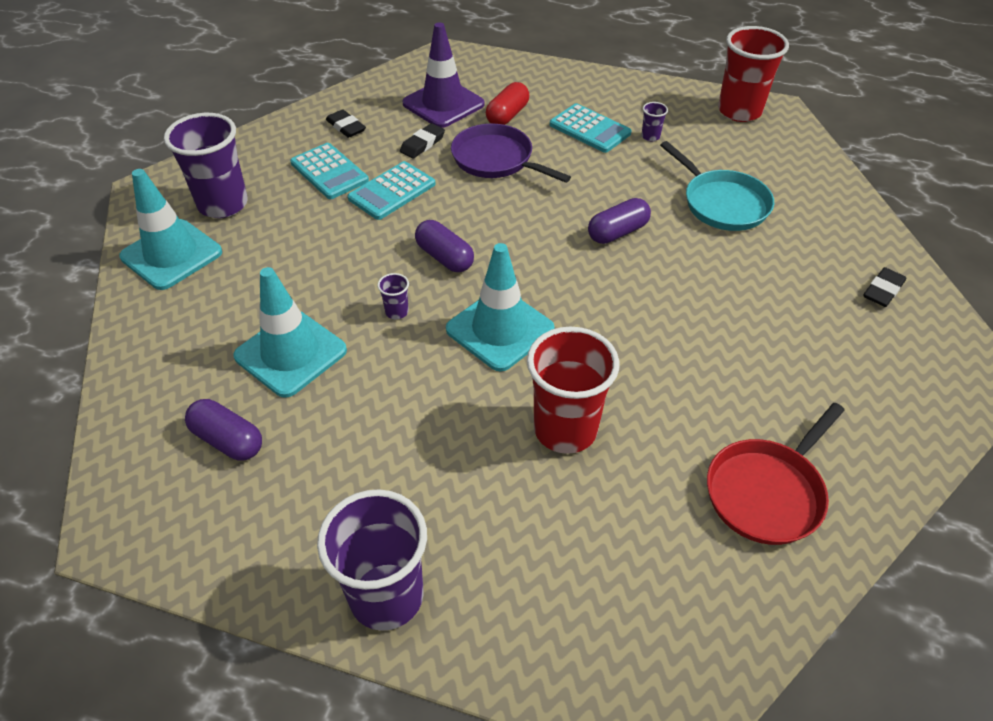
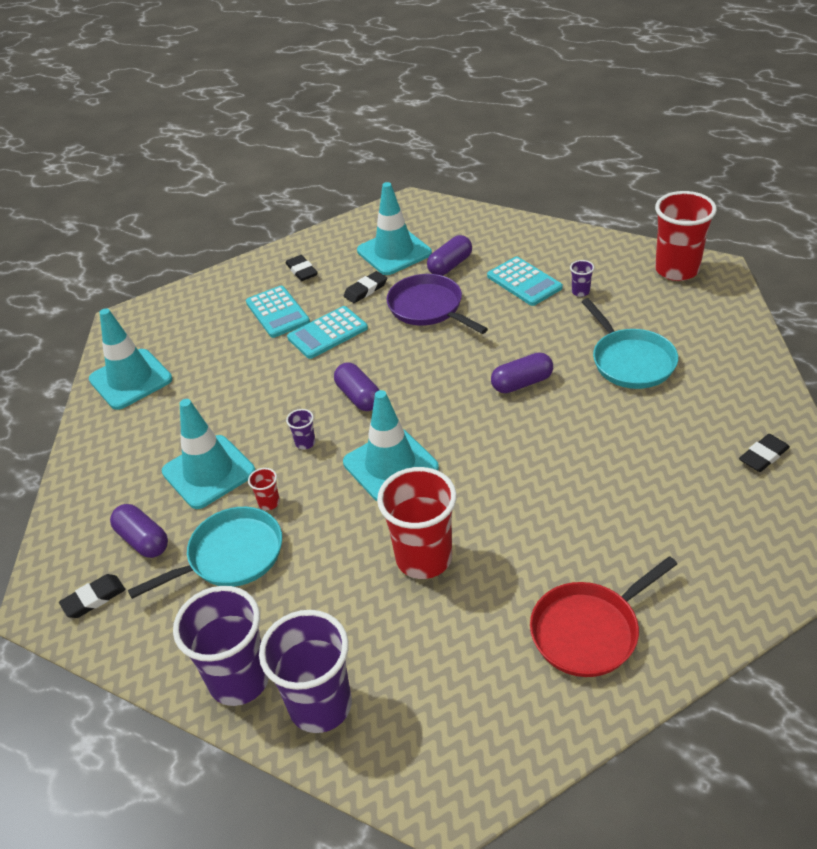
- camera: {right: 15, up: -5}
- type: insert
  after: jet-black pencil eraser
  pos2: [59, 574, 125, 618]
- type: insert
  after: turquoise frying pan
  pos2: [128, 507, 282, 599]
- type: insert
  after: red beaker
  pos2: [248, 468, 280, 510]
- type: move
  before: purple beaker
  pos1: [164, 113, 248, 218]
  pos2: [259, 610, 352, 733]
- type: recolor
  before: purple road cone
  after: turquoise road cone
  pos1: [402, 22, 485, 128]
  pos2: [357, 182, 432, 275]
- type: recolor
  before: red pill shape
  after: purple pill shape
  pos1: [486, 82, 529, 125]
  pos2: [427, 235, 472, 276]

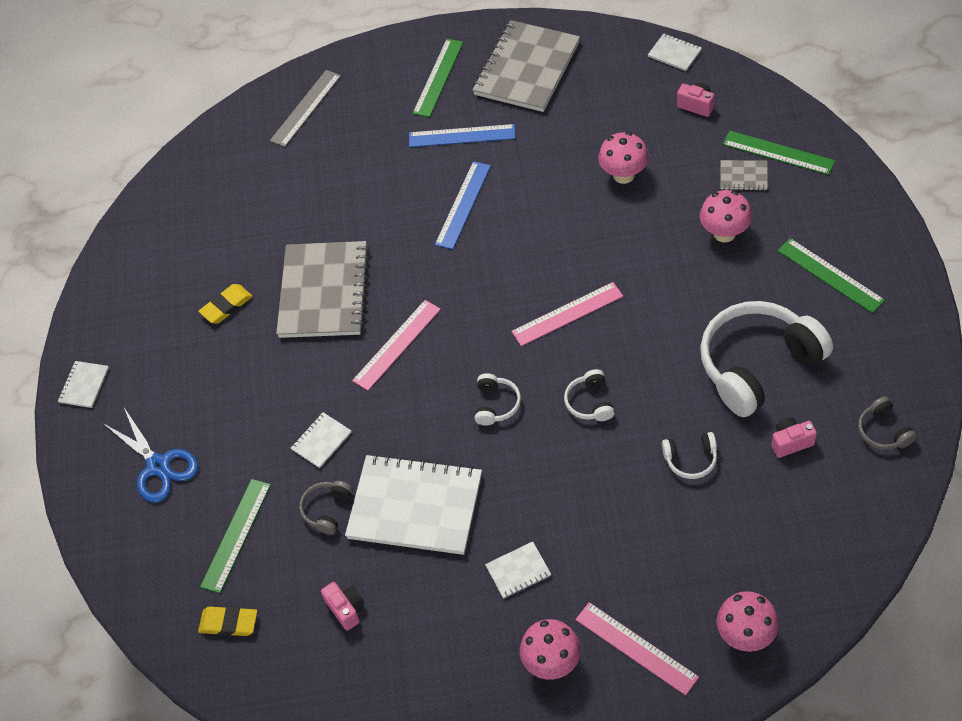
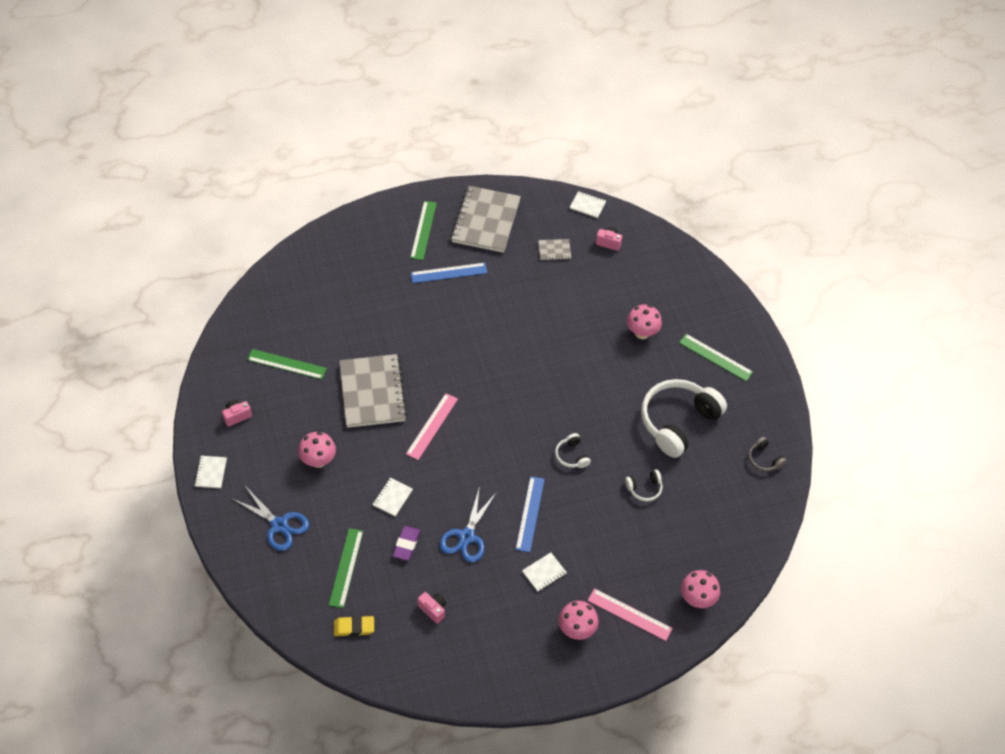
- camera: {right: -20, up: 0}
- type: move
  before: rosy photo camera
  pos1: [771, 417, 817, 458]
  pos2: [222, 400, 252, 427]
- type: move
  before: green ruler
  pos1: [723, 131, 835, 175]
  pos2: [247, 349, 327, 379]
- type: move
  before: rosy mushroom
  pos1: [598, 132, 649, 184]
  pos2: [298, 432, 336, 468]
- type: replace
  before: ash-grey over-ear headphones
  after: purple pencil eraser
  pos1: [299, 481, 353, 535]
  pos2: [393, 526, 420, 561]
- type: replace
  before: pure white exercise book
  after: royal blue shears
  pos1: [345, 454, 482, 555]
  pos2: [440, 486, 497, 562]
- type: move
  before: royal blue ruler
  pos1: [435, 161, 491, 249]
  pos2: [515, 476, 545, 552]
- type: move
  before: ash-grey exercise book
  pos1: [720, 160, 768, 190]
  pos2: [538, 239, 571, 260]
- type: delete
  before: bright yellow pencil eraser
  pos1: [199, 284, 253, 324]
- type: delete
  before: ash-grey ruler
  pos1: [270, 70, 341, 147]
- type: delete
  before: pure white over-ear headphones
  pos1: [475, 373, 521, 426]
- type: delete
  before: rosy ruler
  pos1: [511, 282, 623, 346]

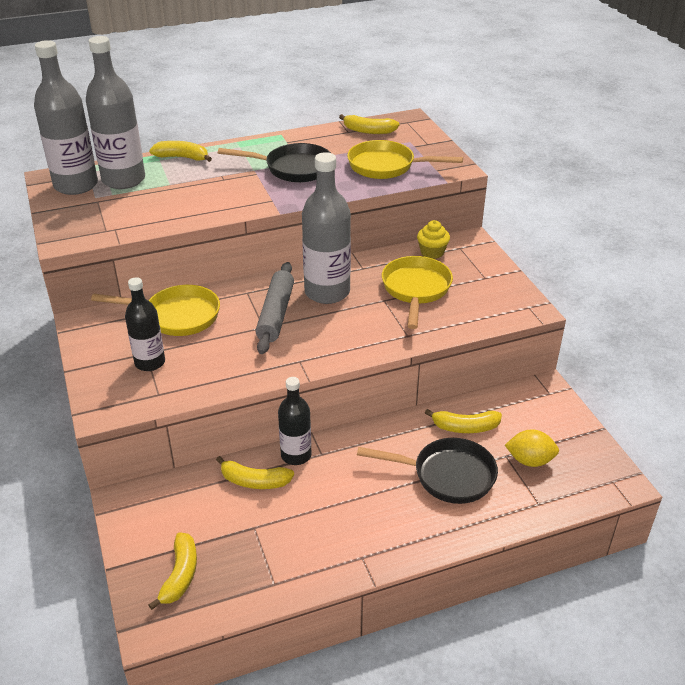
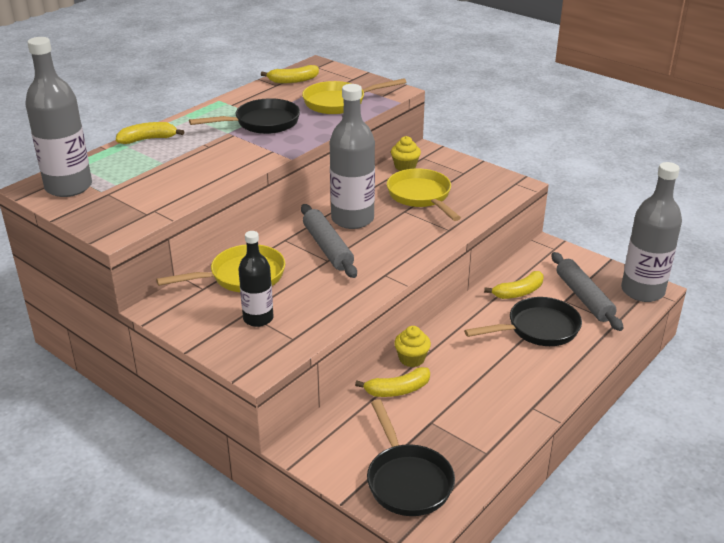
- camera: {right: -30, up: -5}
- type: replace
  before: bright yellow banana
  after: jet-black frying pan
  pos1: [149, 532, 197, 610]
  pos2: [367, 399, 455, 516]
- type: replace
  before: jet-black drink bottle
  after: bright yellow muffin
  pos1: [278, 377, 311, 465]
  pos2: [394, 326, 431, 367]
- type: replace
  before: bright yellow lemon
  after: ash-grey pastry roller
  pos1: [505, 429, 559, 467]
  pos2: [552, 252, 623, 331]
- type: move
  before: ash-grey drink bottle
  pos1: [86, 36, 145, 189]
  pos2: [621, 162, 682, 302]

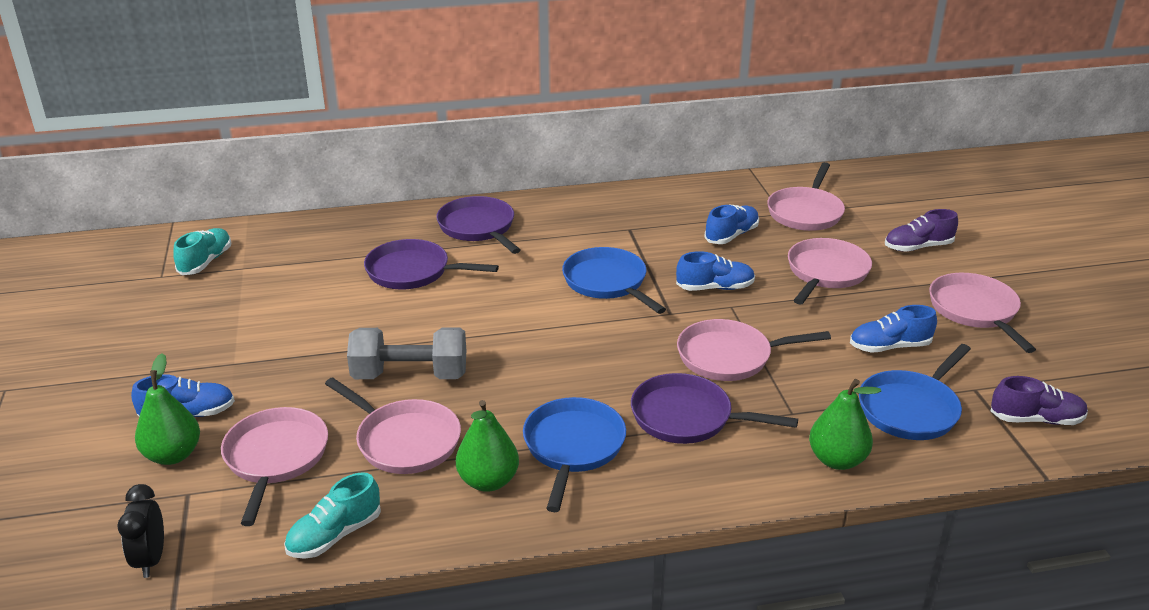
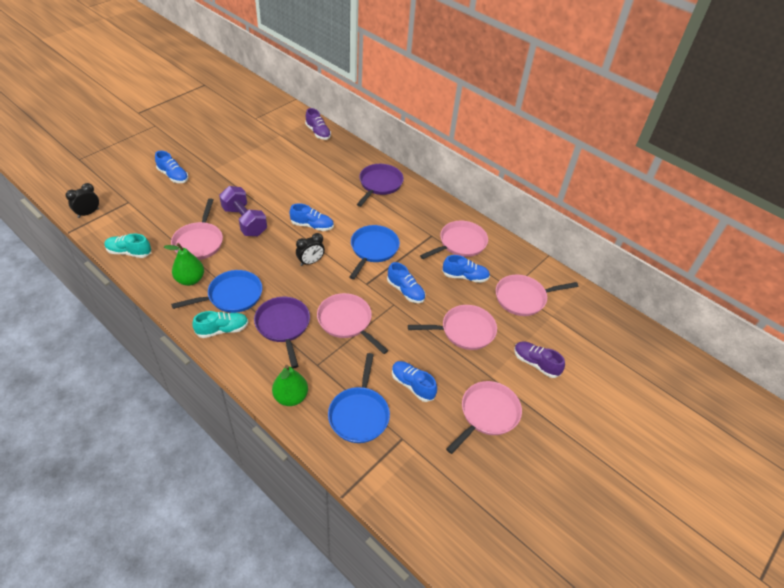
- camera: {right: 50, up: 15}
- type: move
  before: turquoise sneaker
  pos1: [173, 228, 231, 275]
  pos2: [192, 311, 249, 338]
- type: recolor
  before: ash-grey free weight
  after: purple free weight
  pos1: [347, 327, 466, 379]
  pos2: [219, 186, 267, 236]
- type: insert
  after: royal blue sneaker
  pos2: [290, 203, 334, 231]
- type: insert
  after: jet-black bedside clock
  pos2: [296, 233, 325, 266]
- type: move
  before: purple sneaker
  pos1: [991, 376, 1088, 425]
  pos2: [305, 108, 331, 140]
- type: rotate
  before: royal blue frying pan
  pos1: [859, 344, 971, 440]
  pos2: [328, 353, 390, 443]
  turn: -90
- type: move
  before: rosy frying pan
  pos1: [221, 407, 328, 526]
  pos2: [420, 221, 488, 259]
- type: delete
  before: green toy pear
  pos1: [135, 353, 200, 465]
- type: delete
  before: purple frying pan
  pos1: [364, 239, 499, 289]

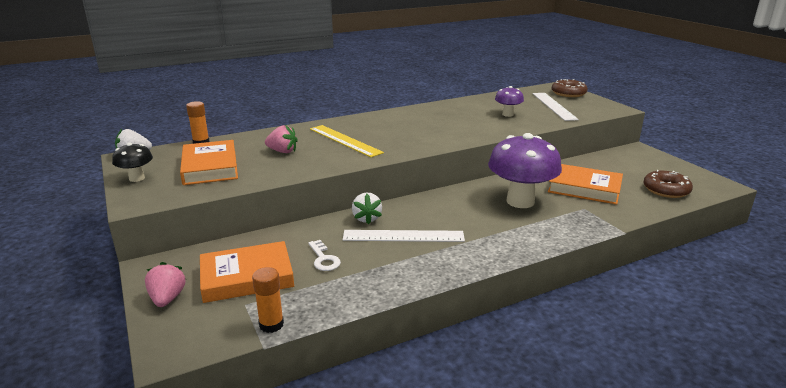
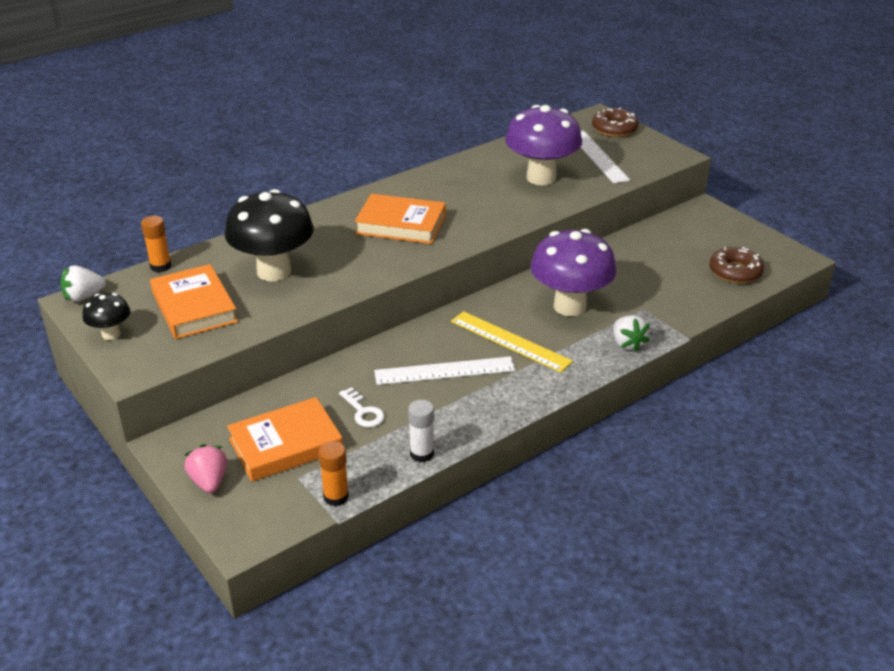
- camera: {right: -10, up: 10}
- type: replace
  before: rosy strawberry
  after: jet-black mushroom
  pos1: [265, 125, 298, 153]
  pos2: [225, 189, 314, 281]
- type: move
  before: orange-coloured hardcover
  pos1: [548, 164, 623, 205]
  pos2: [355, 194, 446, 244]
- type: insert
  after: pure white glue stick
  pos2: [408, 400, 434, 462]
- type: move
  before: bright yellow ruler
  pos1: [310, 125, 384, 157]
  pos2: [451, 311, 573, 373]
- type: resize
  before: purple mushroom
  pos1: [495, 86, 524, 117]
  pos2: [505, 105, 582, 185]
  scale: 2.04
- type: move
  before: pure white strawberry
  pos1: [352, 193, 382, 225]
  pos2: [613, 315, 650, 353]

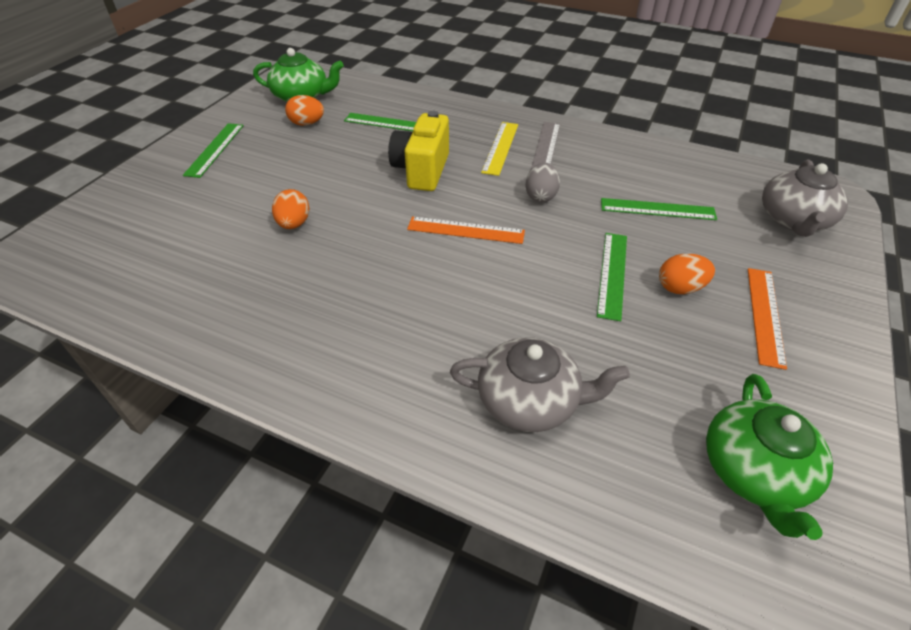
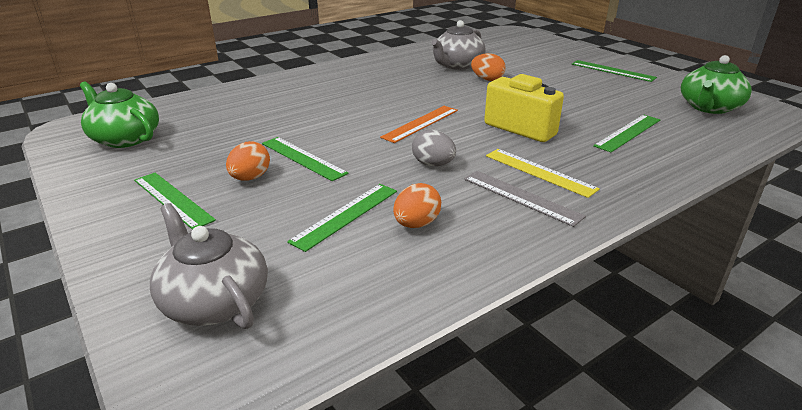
- camera: {right: 120, up: -15}
- type: recolor
  before: orange-coloured ruler
  after: green ruler
  pos1: [748, 268, 787, 370]
  pos2: [134, 173, 216, 230]
- type: move
  before: orange-coloured egg
  pos1: [285, 95, 324, 126]
  pos2: [393, 183, 441, 228]
- type: move
  before: ash-grey tea pot
  pos1: [450, 337, 630, 432]
  pos2: [431, 20, 485, 70]

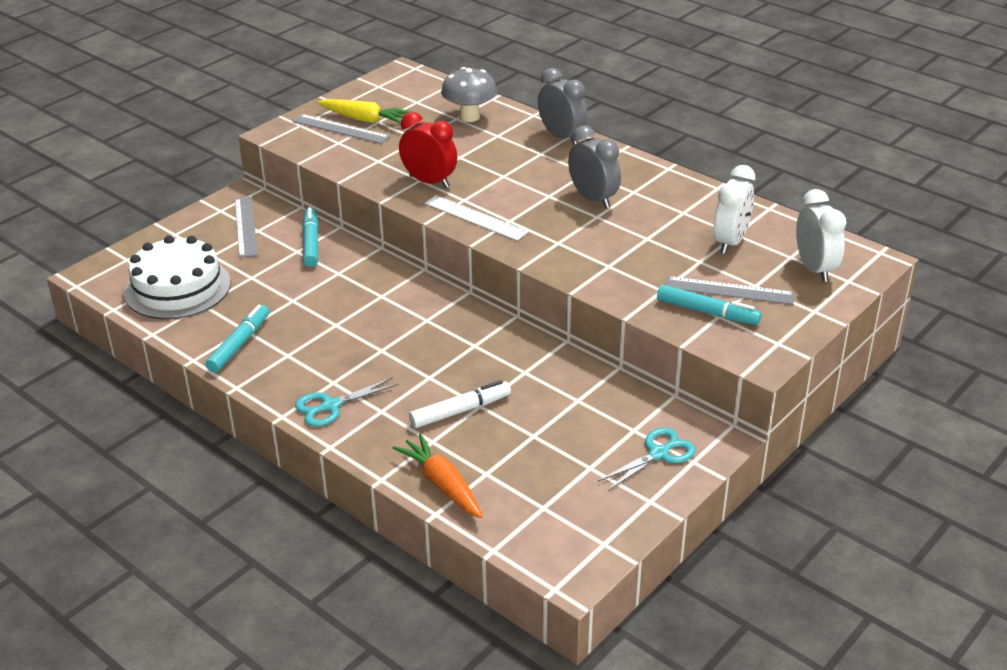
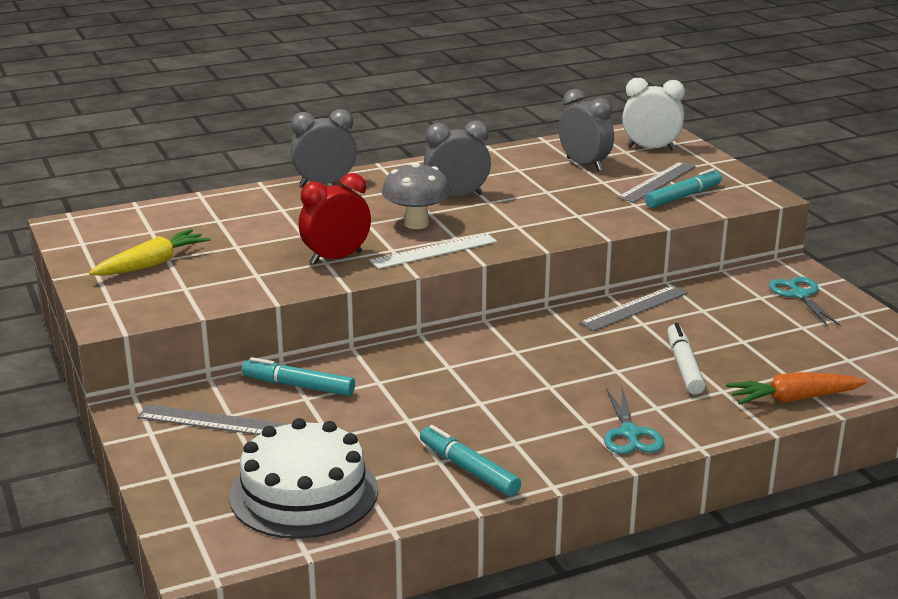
- camera: {right: -65, up: -10}
- type: move
  before: ash-grey mushroom
  pos1: [441, 67, 497, 122]
  pos2: [382, 162, 451, 229]
- type: recolor
  before: pure white bedside clock
  after: ash-grey bedside clock
  pos1: [714, 165, 755, 254]
  pos2: [558, 89, 614, 171]
- type: move
  before: ash-grey ruler
  pos1: [293, 114, 390, 144]
  pos2: [579, 285, 688, 331]

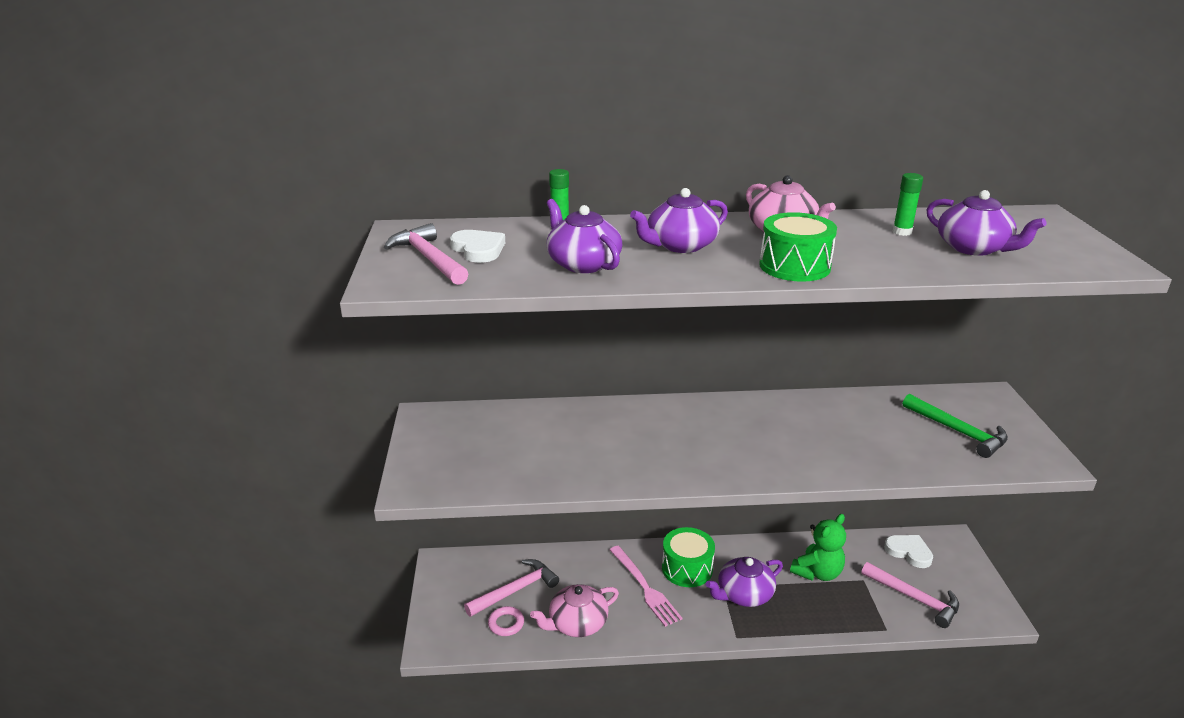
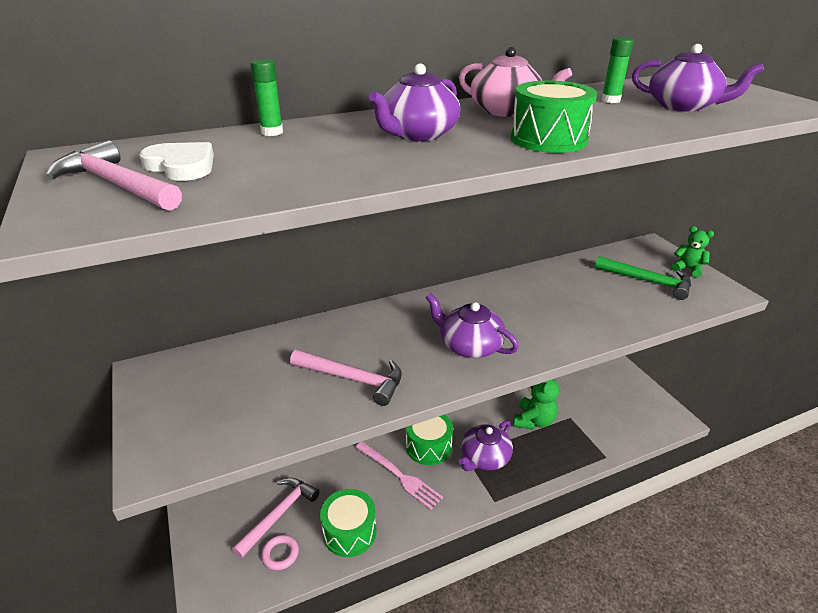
- camera: {right: -20, up: 5}
- type: move
  before: rosy hammer
  pos1: [861, 562, 959, 628]
  pos2: [290, 349, 402, 406]
- type: replace
  before: rosy tea pot
  after: green toy drum
  pos1: [530, 584, 619, 637]
  pos2: [320, 489, 376, 557]
- type: move
  before: purple tea pot
  pos1: [547, 199, 622, 273]
  pos2: [425, 293, 519, 358]
- type: insert
  after: green teddy bear
  pos2: [672, 226, 714, 277]
- type: delete
  before: pure white heart shape
  pos1: [884, 535, 933, 568]

